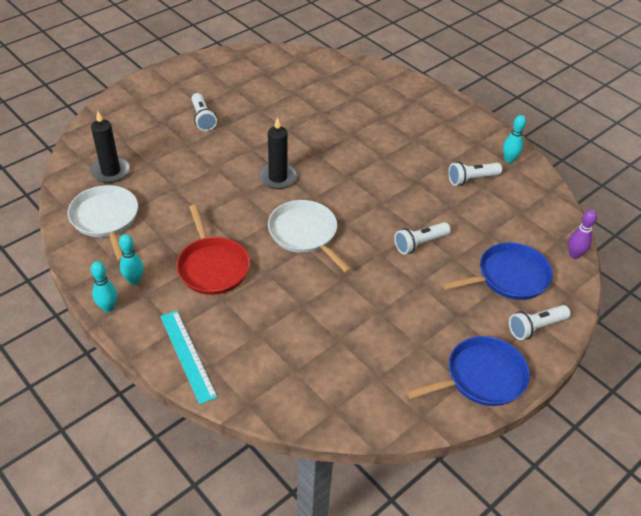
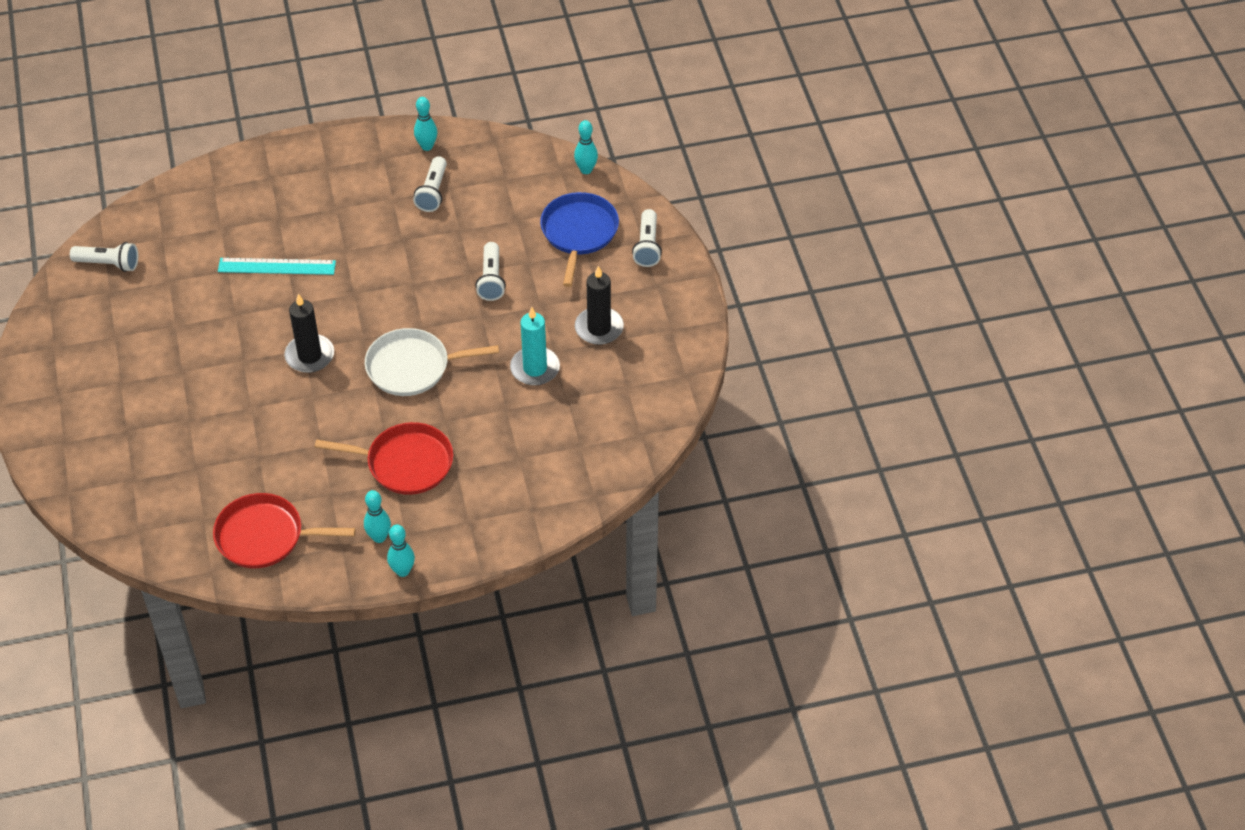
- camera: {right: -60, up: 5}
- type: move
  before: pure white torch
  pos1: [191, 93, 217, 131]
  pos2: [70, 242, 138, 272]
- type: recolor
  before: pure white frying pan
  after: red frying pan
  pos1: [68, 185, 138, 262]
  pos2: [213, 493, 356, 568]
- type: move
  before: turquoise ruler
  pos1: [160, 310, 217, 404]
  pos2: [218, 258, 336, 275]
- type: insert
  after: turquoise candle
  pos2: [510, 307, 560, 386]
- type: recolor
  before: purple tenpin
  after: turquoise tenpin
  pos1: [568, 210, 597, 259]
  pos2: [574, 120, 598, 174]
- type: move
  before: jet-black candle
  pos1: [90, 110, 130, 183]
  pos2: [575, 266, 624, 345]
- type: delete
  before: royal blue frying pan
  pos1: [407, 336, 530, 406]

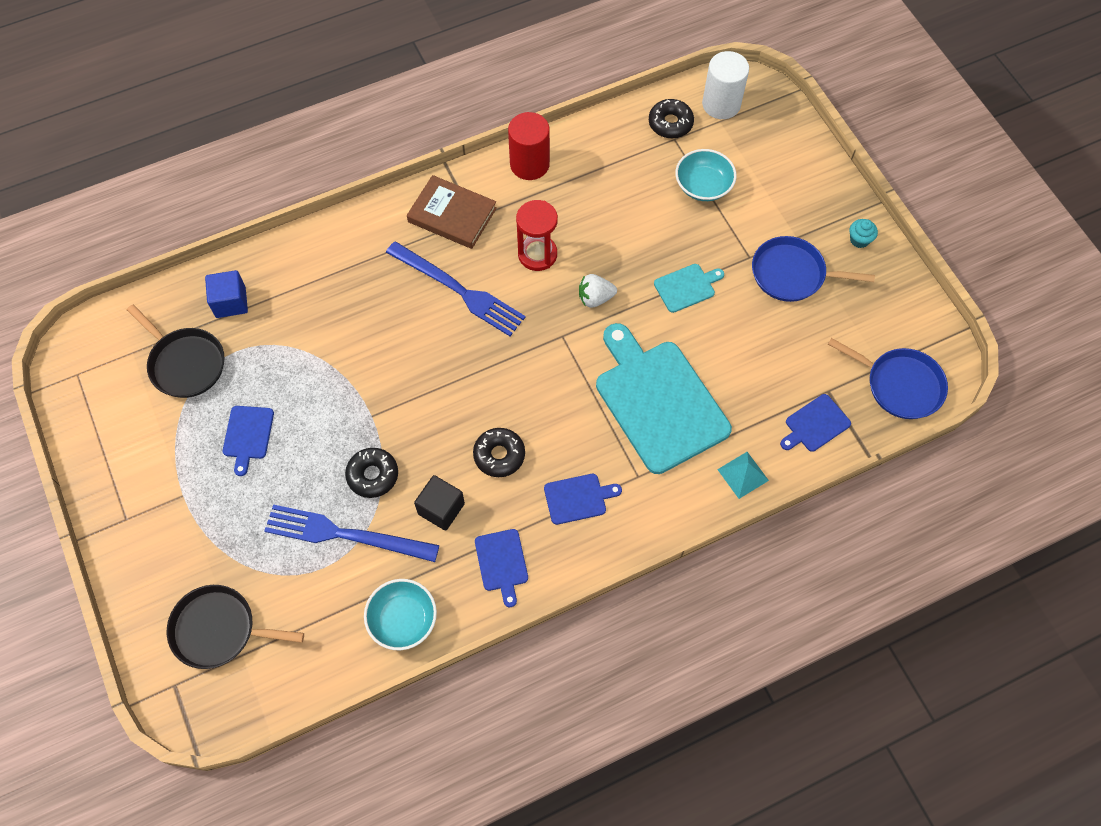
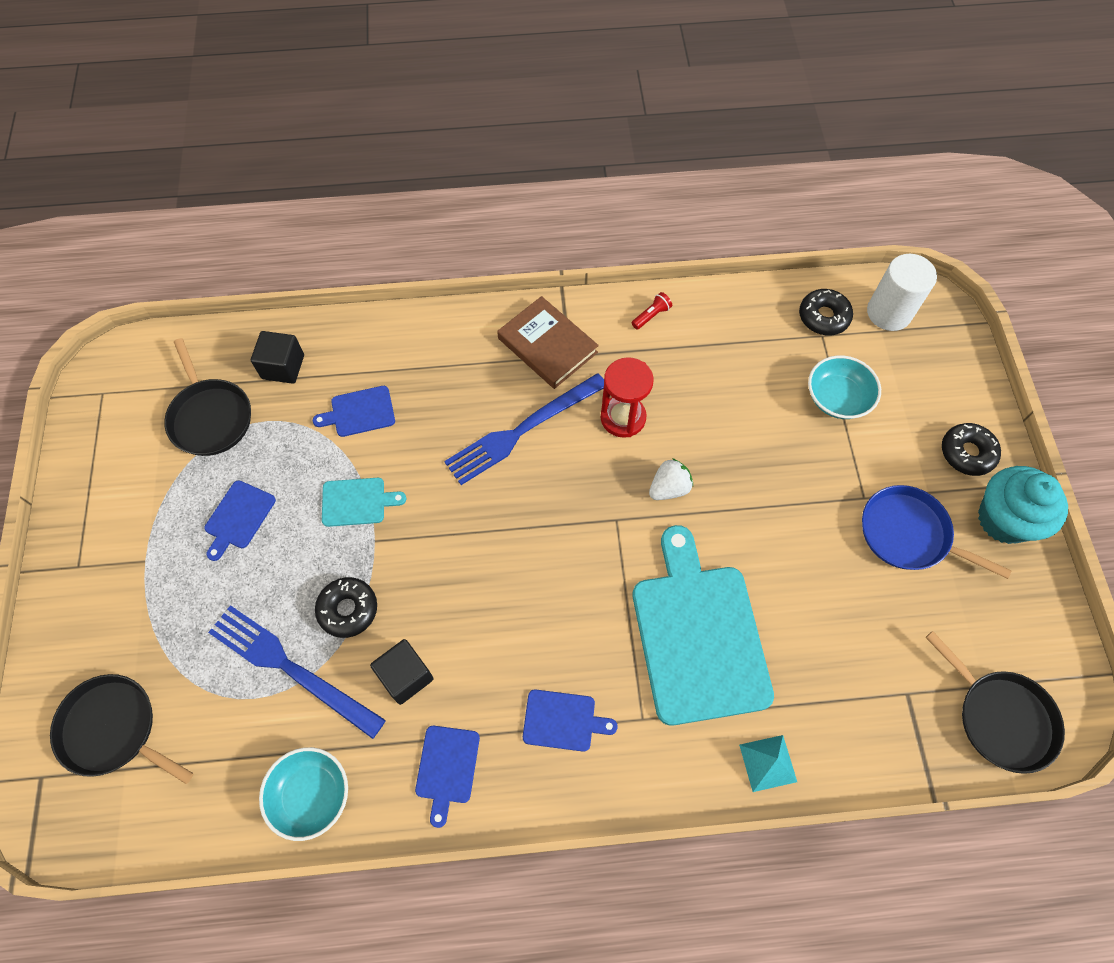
- camera: {right: 20, up: 0}
- type: recolor
  before: royal blue solid cube
  after: jet-black solid cube
  pos1: [205, 270, 248, 318]
  pos2: [251, 331, 304, 384]
- type: move
  before: royal blue cutting board
  pos1: [780, 394, 851, 452]
  pos2: [313, 386, 395, 437]
- type: move
  before: turquoise cutting board
  pos1: [654, 264, 724, 313]
  pos2: [322, 478, 406, 527]
- type: rotate
  before: royal blue table fork
  pos1: [386, 241, 526, 336]
  pos2: [444, 373, 604, 485]
  turn: 90
- type: replace
  before: red solid cylinder
  after: red torch
  pos1: [508, 112, 550, 180]
  pos2: [632, 292, 672, 330]
- type: rotate
  before: pure white strawberry
  pos1: [579, 274, 617, 308]
  pos2: [649, 458, 693, 500]
  turn: 135
- type: recolor
  before: royal blue frying pan
  after: jet-black frying pan
  pos1: [828, 338, 948, 419]
  pos2: [925, 631, 1065, 774]
- type: move
  before: jet-black doughnut
  pos1: [473, 428, 525, 477]
  pos2: [942, 423, 1001, 476]
- type: resize
  before: turquoise muffin
  pos1: [850, 219, 878, 248]
  pos2: [978, 466, 1068, 544]
  scale: 2.24

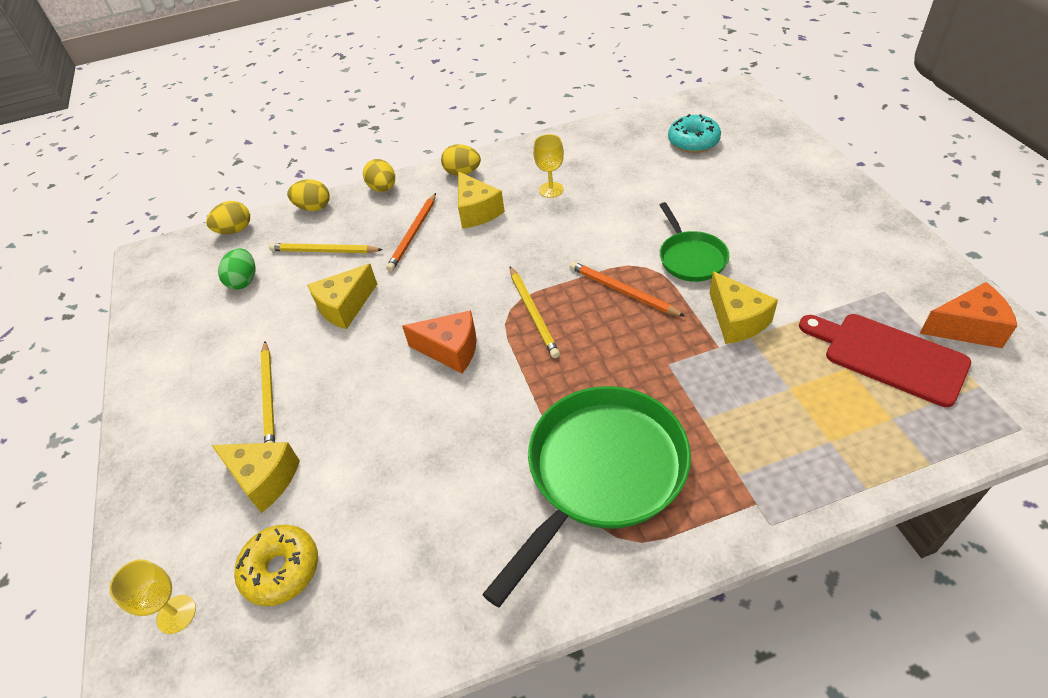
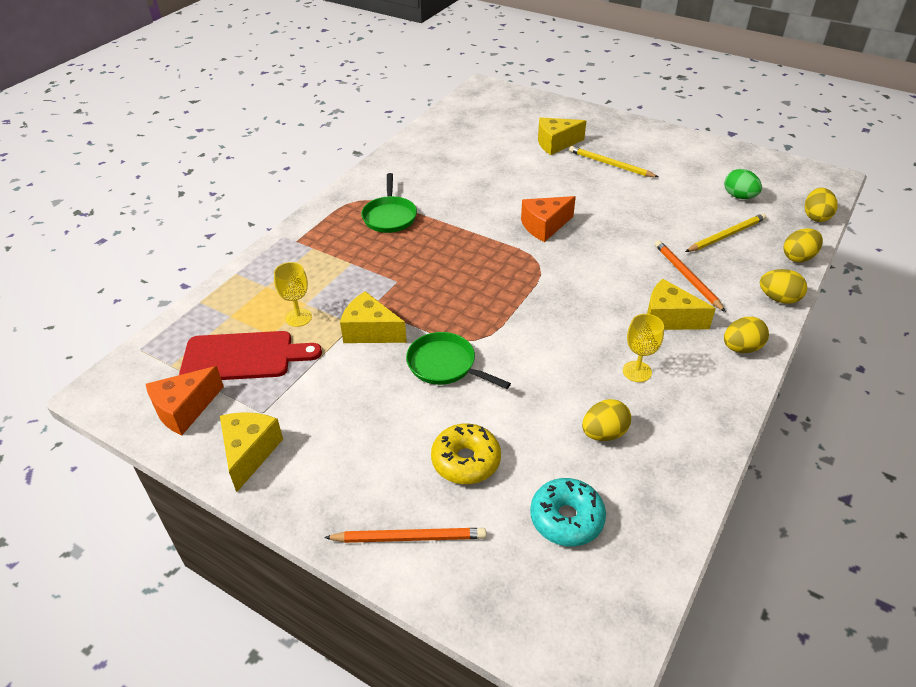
- camera: {right: 135, up: -5}
- type: move
  before: bright yellow cheese wedge
  pos1: [307, 264, 377, 329]
  pos2: [220, 412, 283, 492]
- type: move
  before: bright yellow wine glass
  pos1: [109, 559, 196, 634]
  pos2: [274, 262, 312, 327]
- type: move
  before: orange-coloured lead pencil
  pos1: [569, 261, 685, 317]
  pos2: [324, 528, 486, 543]
- type: resize
  before: green frying pan
  pos1: [482, 386, 691, 608]
  pos2: [361, 173, 417, 233]
  scale: 0.54
- type: move
  before: bright yellow doughnut
  pos1: [234, 525, 318, 606]
  pos2: [431, 423, 501, 484]
- type: insert
  after: bright yellow egg
  pos2: [582, 399, 631, 441]
- type: delete
  before: bright yellow lead pencil
  pos1: [510, 267, 560, 358]

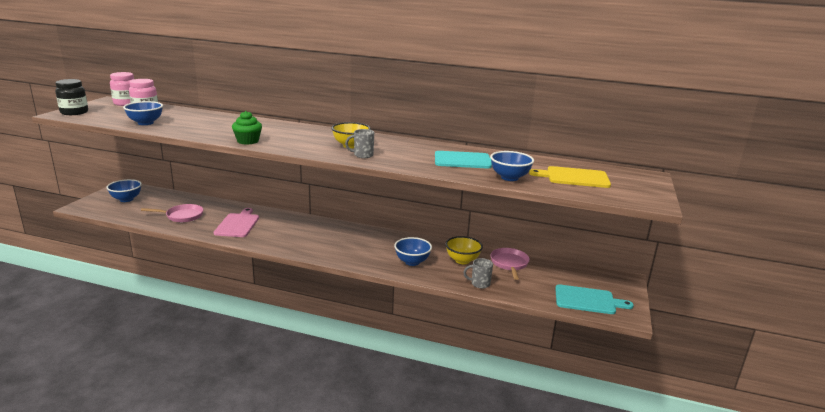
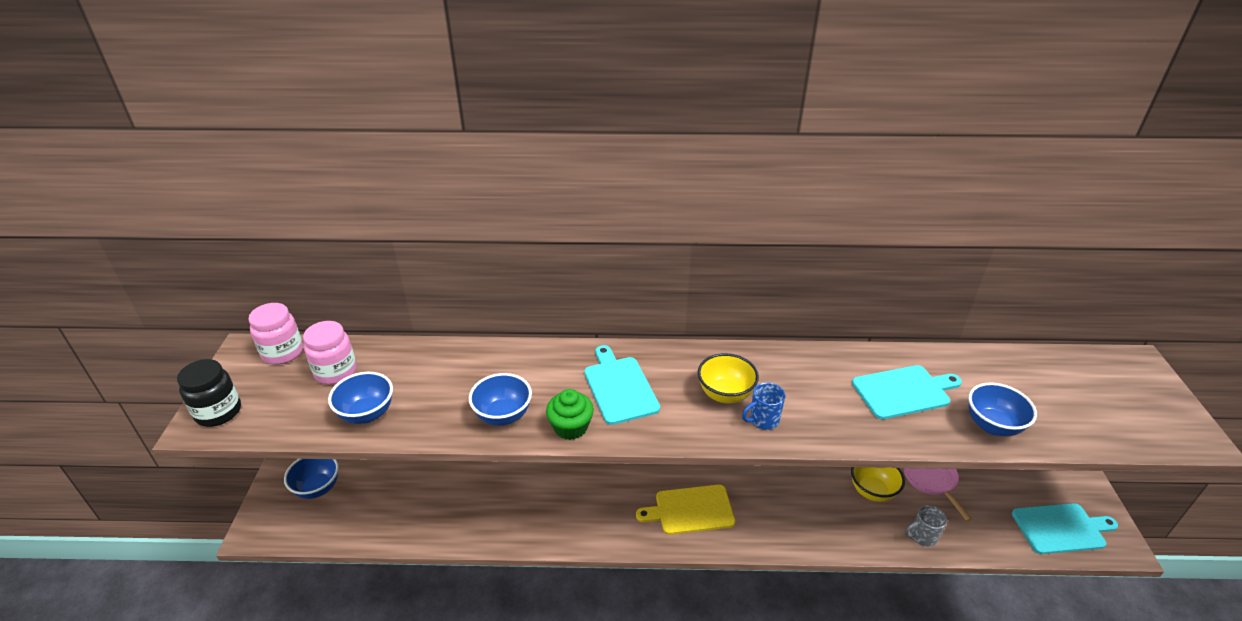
- camera: {right: -15, up: 15}
- type: move
  before: royal blue bowl
  pos1: [394, 237, 432, 266]
  pos2: [469, 373, 532, 426]
- type: insert
  after: turquoise cutting board
  pos2: [584, 345, 660, 425]
- type: move
  before: bright yellow cutting board
  pos1: [529, 166, 611, 188]
  pos2: [636, 484, 735, 535]
- type: recolor
  before: ash-grey mug
  after: royal blue mug
  pos1: [345, 129, 374, 158]
  pos2: [742, 383, 786, 430]
- type: delete
  before: rosy frying pan
  pos1: [141, 204, 203, 222]
- type: delete
  before: rosy cutting board
  pos1: [214, 208, 259, 237]

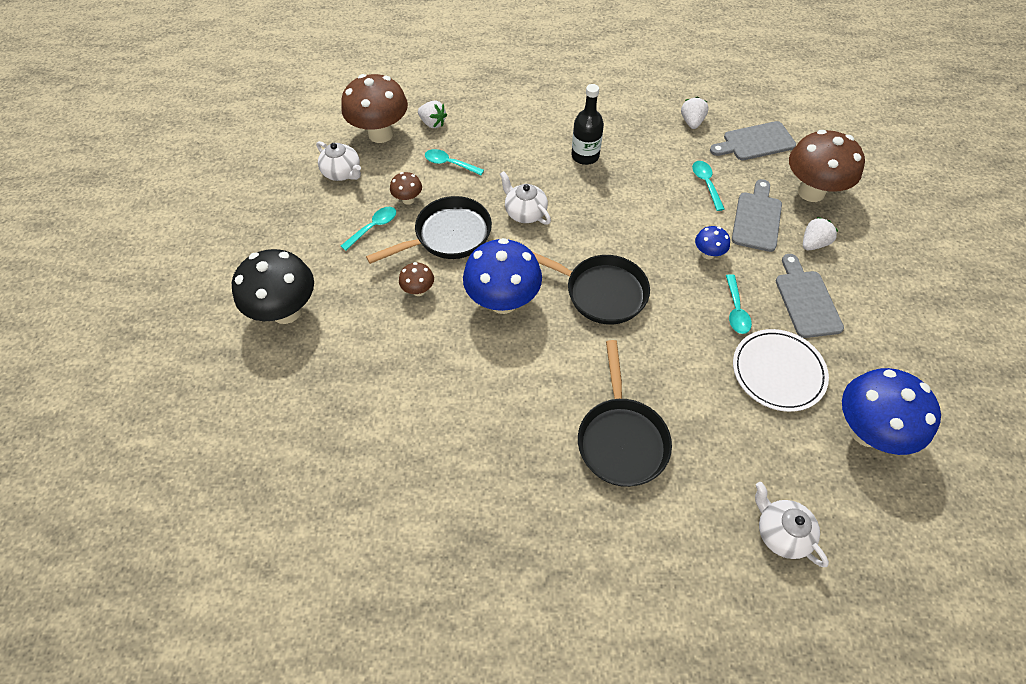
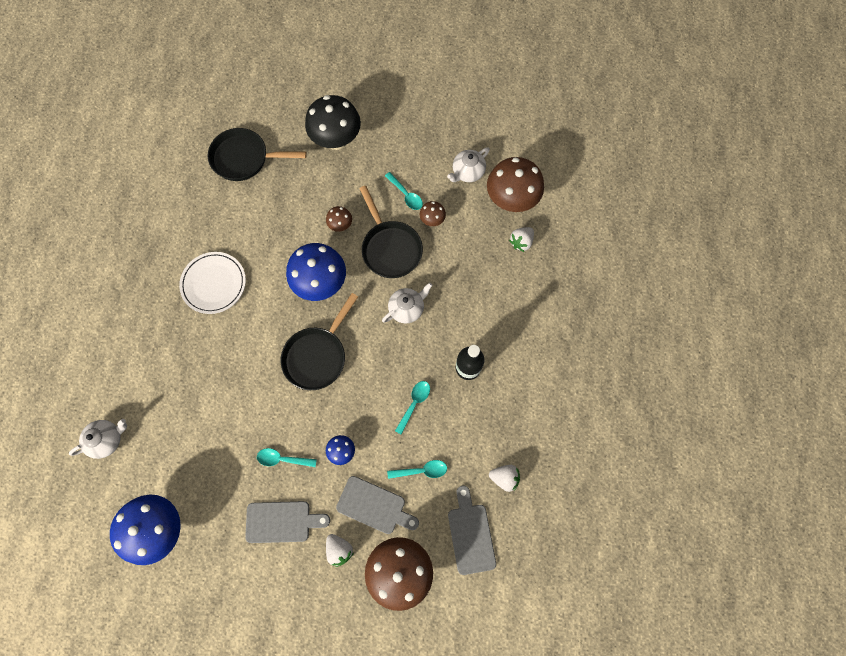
- camera: {right: 95, up: 15}
- type: move
  before: pure white flat dish
  pos1: [733, 329, 829, 412]
  pos2: [179, 252, 246, 314]
- type: move
  before: jet-black frying pan
  pos1: [578, 340, 672, 487]
  pos2: [208, 128, 307, 181]
- type: move
  before: turquoise teaspoon
  pos1: [425, 149, 484, 175]
  pos2: [395, 381, 430, 435]

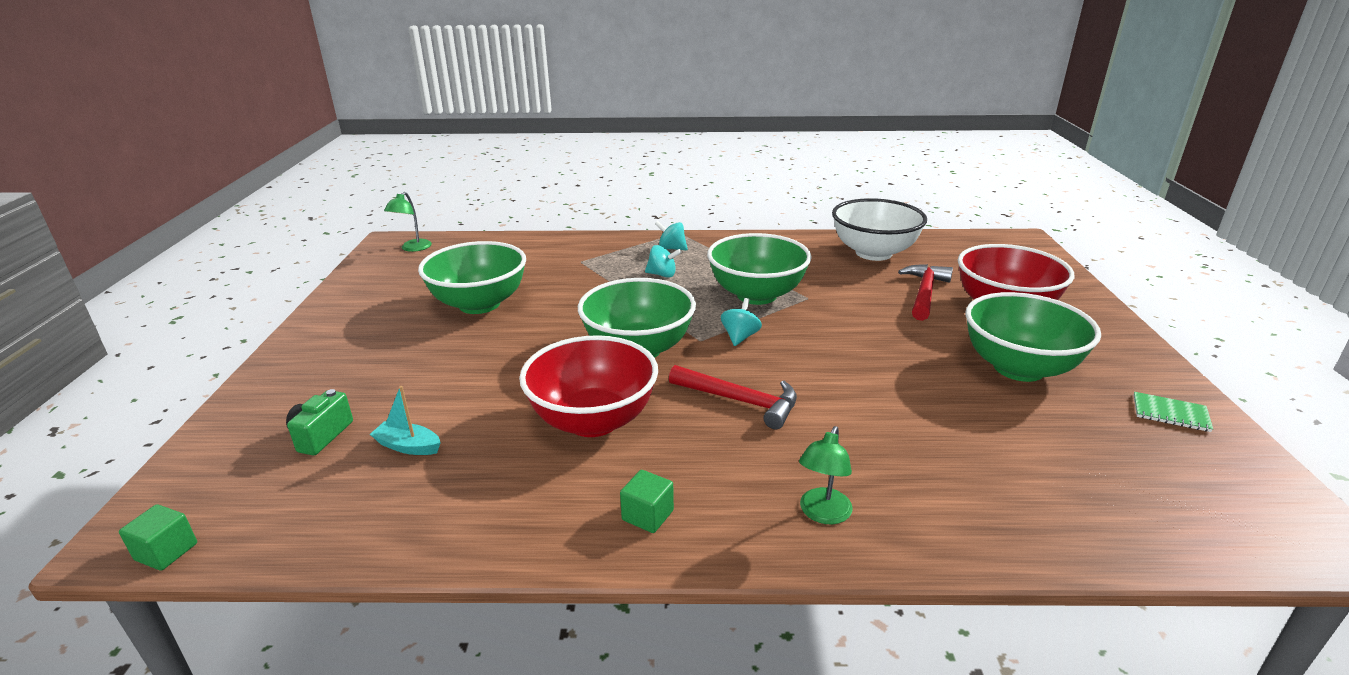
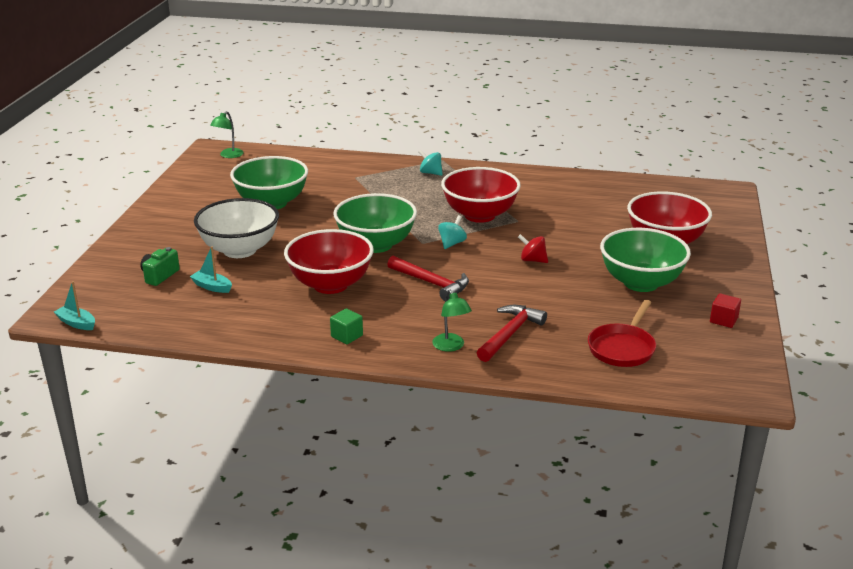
- camera: {right: 10, up: 0}
- type: replace
  before: green solid cube
  after: turquoise sailboat
  pos1: [119, 504, 197, 571]
  pos2: [54, 281, 95, 330]
- type: move
  before: pure white bowl
  pos1: [832, 198, 927, 261]
  pos2: [194, 198, 279, 258]
- type: rotate
  before: green desk lamp
  pos1: [799, 426, 853, 524]
  pos2: [432, 290, 472, 352]
  turn: -60
- type: recolor
  before: green bowl
  after: red bowl
  pos1: [707, 233, 812, 305]
  pos2: [441, 167, 521, 223]
- type: move
  before: red hammer
  pos1: [898, 264, 953, 321]
  pos2: [477, 305, 547, 362]
- type: insert
  after: red whirligig
  pos2: [518, 234, 548, 263]
- type: insert
  after: red frying pan
  pos2: [588, 300, 656, 367]
- type: replace
  before: green exercise book
  after: red solid cube
  pos1: [1133, 392, 1213, 432]
  pos2: [710, 293, 741, 328]
- type: delete
  before: turquoise whirligig
  pos1: [645, 245, 681, 278]

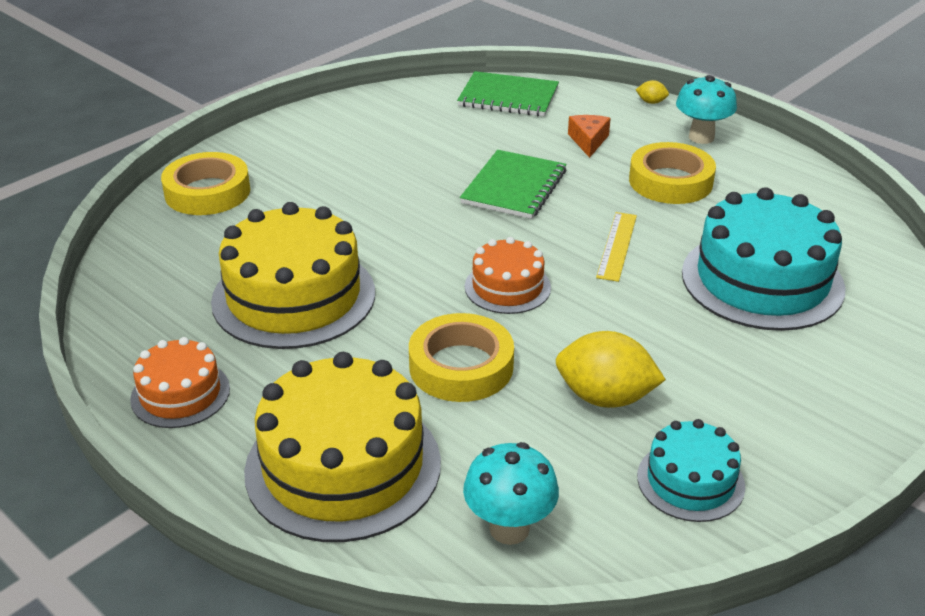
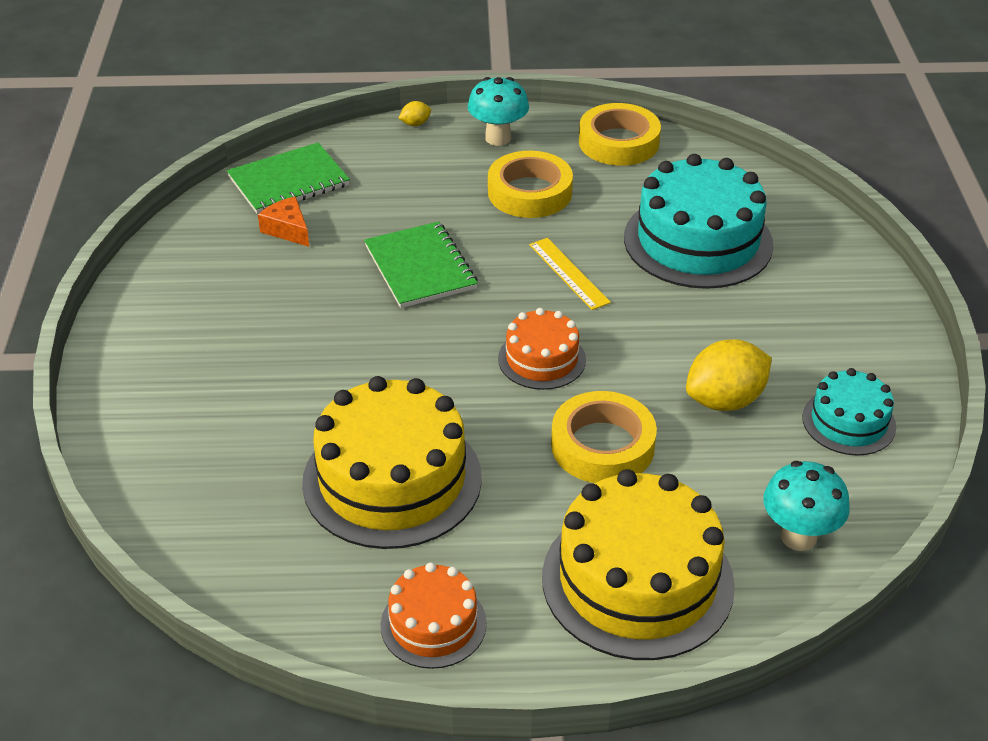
- camera: {right: -45, up: 5}
- type: move
  before: orange-coloured cheese wedge
  pos1: [568, 115, 611, 158]
  pos2: [258, 197, 309, 247]
- type: move
  before: bright yellow sticky tape
  pos1: [161, 152, 250, 215]
  pos2: [579, 103, 661, 166]

